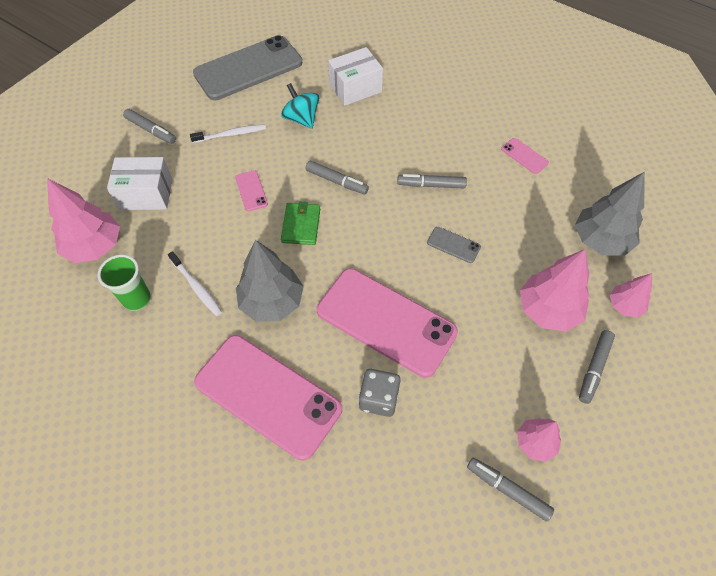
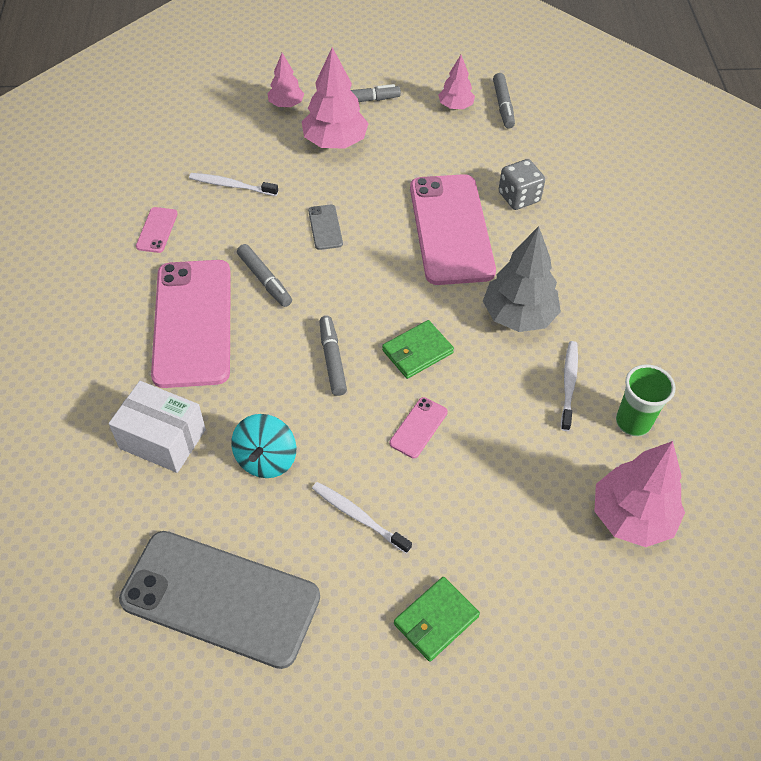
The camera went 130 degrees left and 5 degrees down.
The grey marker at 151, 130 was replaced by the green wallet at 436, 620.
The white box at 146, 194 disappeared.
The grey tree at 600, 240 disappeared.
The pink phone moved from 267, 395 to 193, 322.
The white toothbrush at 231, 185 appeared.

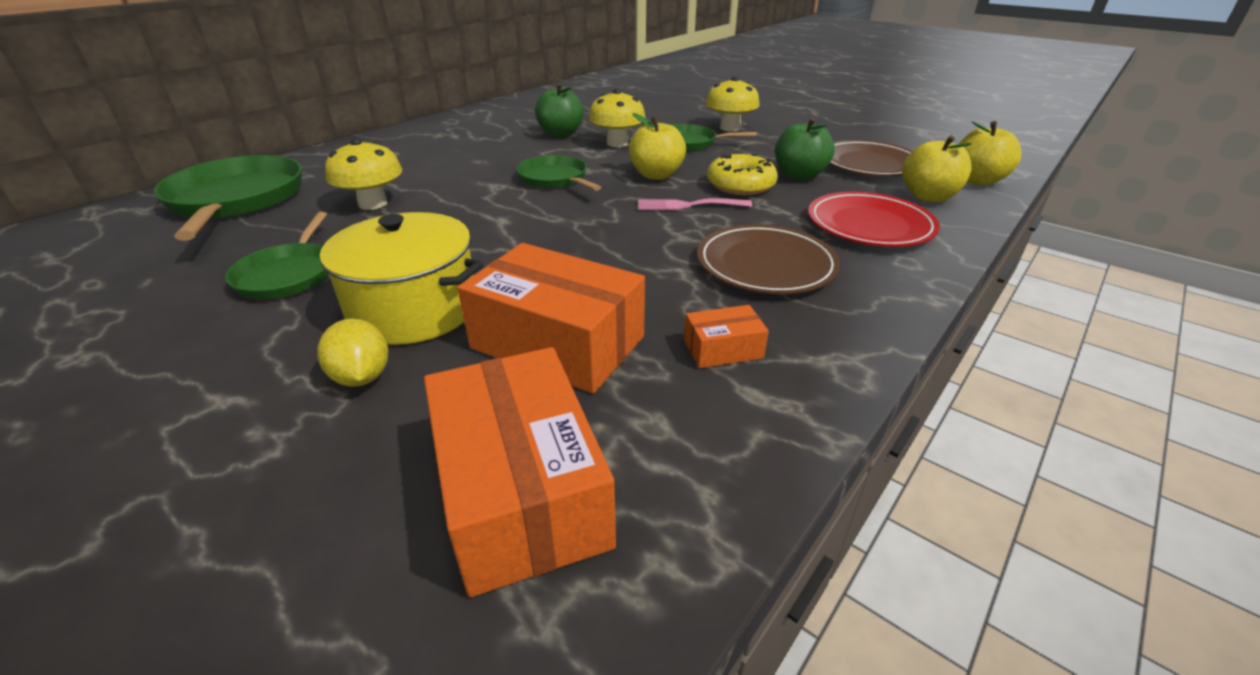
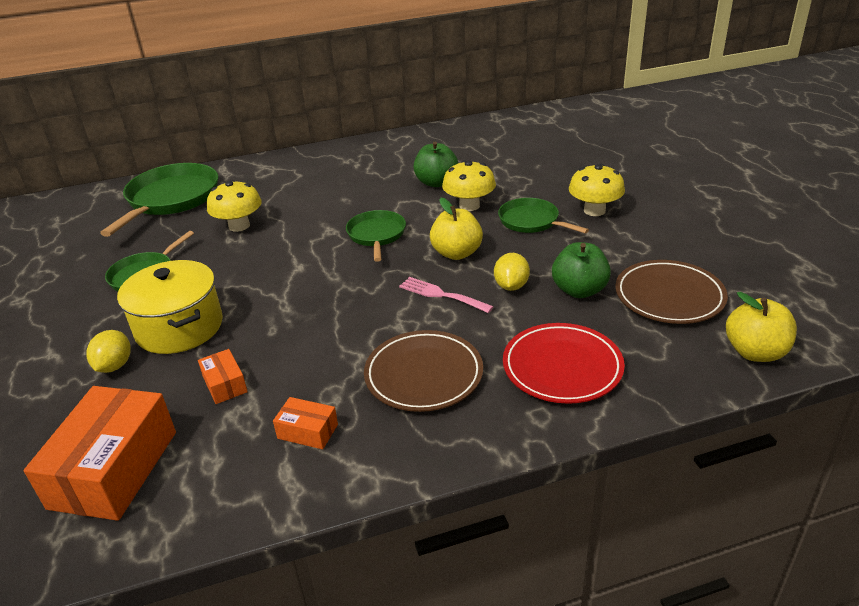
The camera went 35 degrees right and 0 degrees up.
The yellow apple at 928, 196 disappeared.
The yellow donut at 740, 185 was replaced by the yellow lemon at 511, 286.
The orange box at 558, 342 changed to 0.46 times the size.

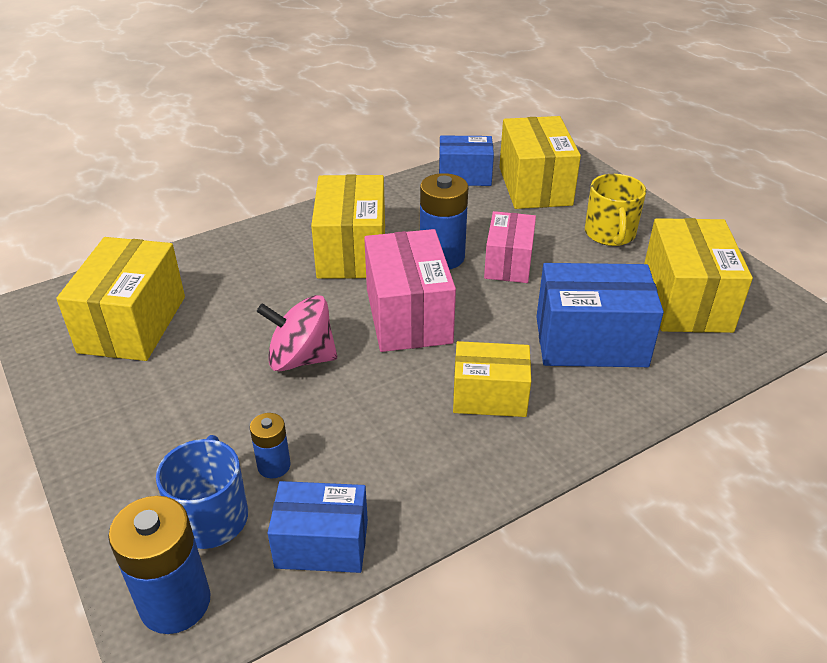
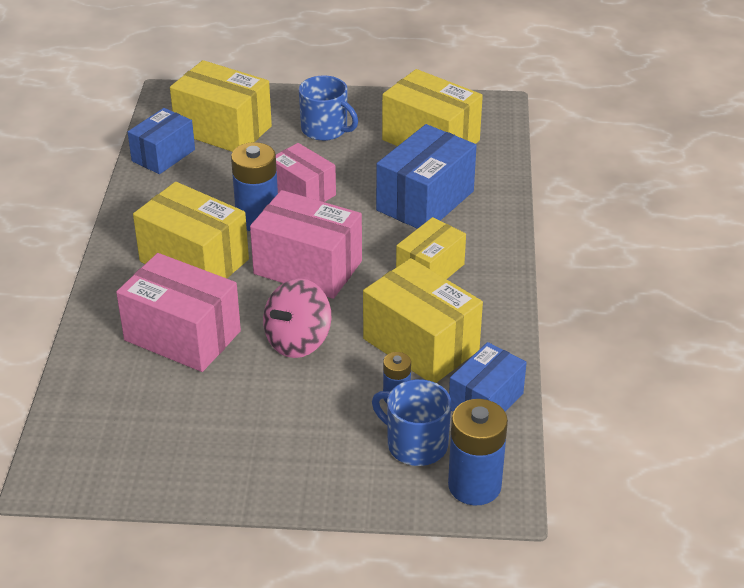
The camera went 55 degrees left and 0 degrees up.
The yellow mug at 610, 234 became the blue mug at 325, 129.
The yellow box moved from 132, 324 to 421, 344.
The pink box at 182, 336 appeared.

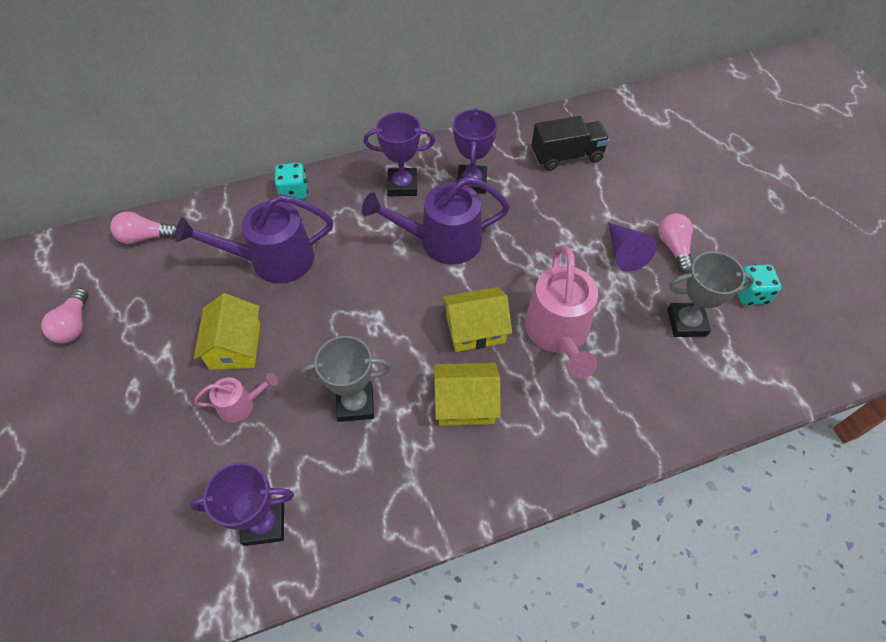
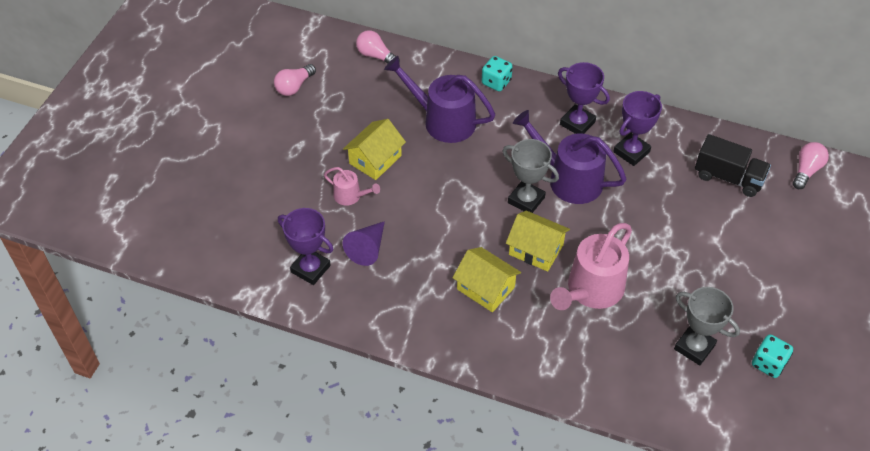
The camera went 40 degrees right and 5 degrees down.
The pink light bulb moved from 673, 248 to 806, 171.
The purple cone moved from 624, 253 to 367, 248.
The grey trophy moved from 355, 404 to 526, 200.

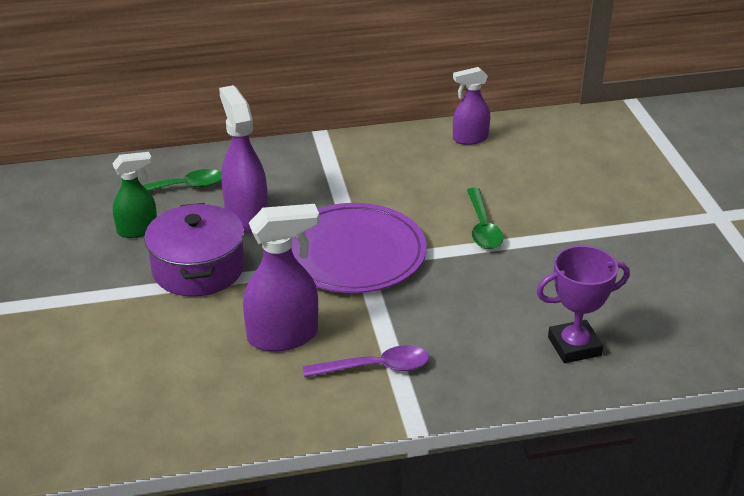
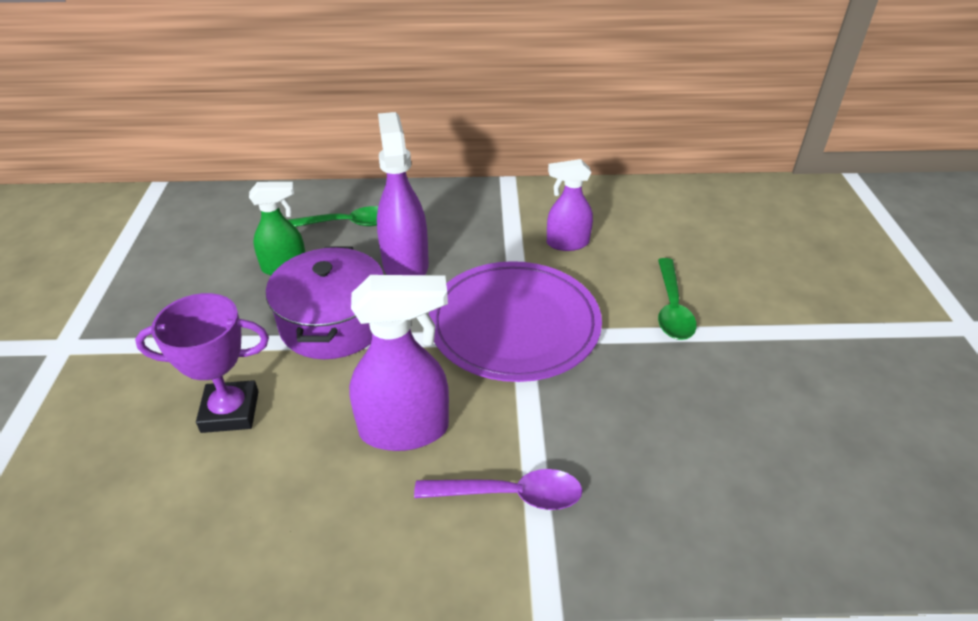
The camera went 10 degrees right and 5 degrees up.
The purple spray bottle moved from 470, 139 to 567, 243.
The purple trophy moved from 574, 346 to 230, 411.

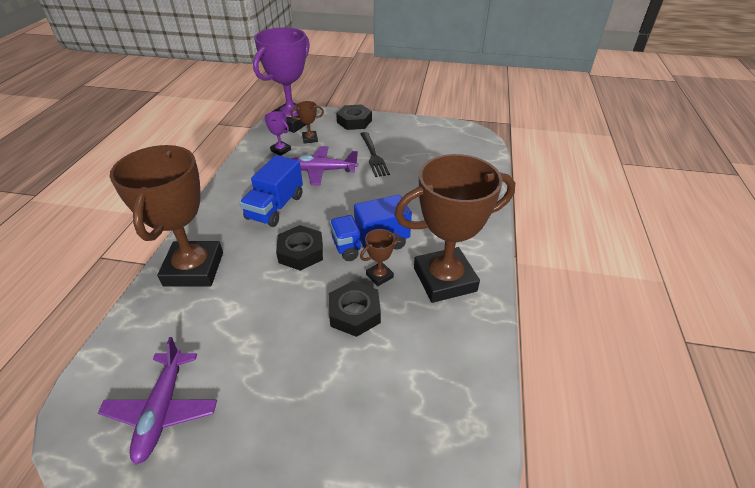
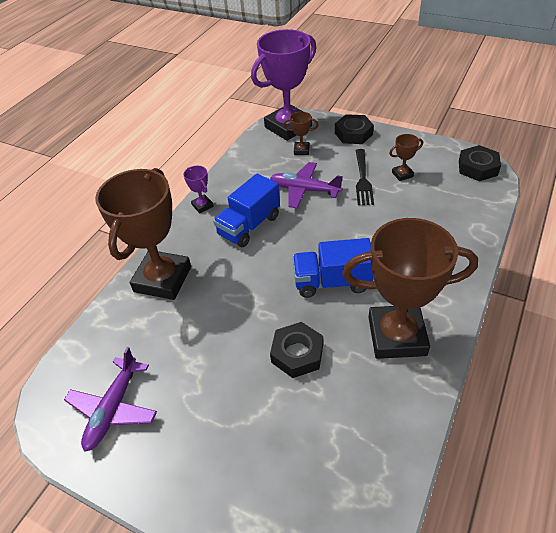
The camera went 20 degrees right and 5 degrees up.
The purple trophy moved from 281, 150 to 202, 206.
The black nut moved from 301, 252 to 477, 168.
The brown trophy moved from 379, 276 to 402, 174.

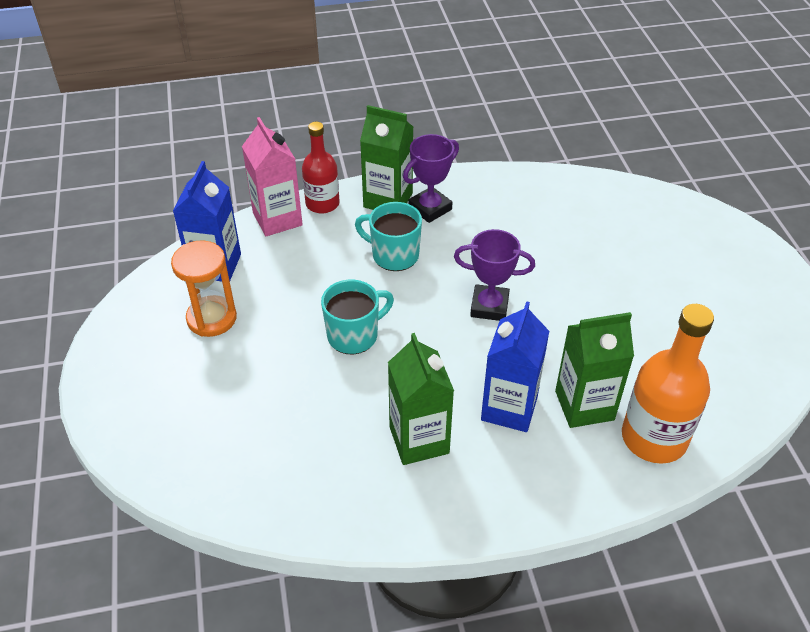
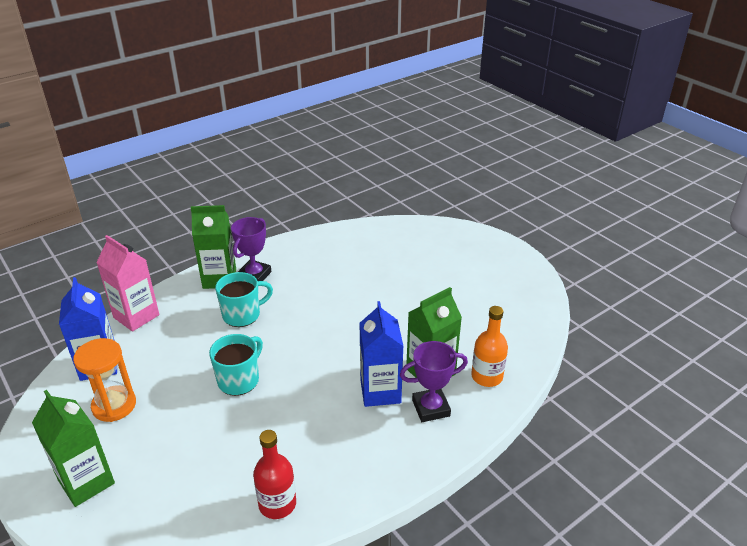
The camera went 25 degrees left and 10 degrees down.
The red bottle moved from 322, 203 to 277, 504.
The turquoise mug at 393, 255 turned 150 degrees clockwise.
The purple trophy moved from 489, 307 to 431, 408.
The orange bottle at 654, 438 changed to 0.65 times the size.
The green carton moved from 419, 440 to 86, 482.

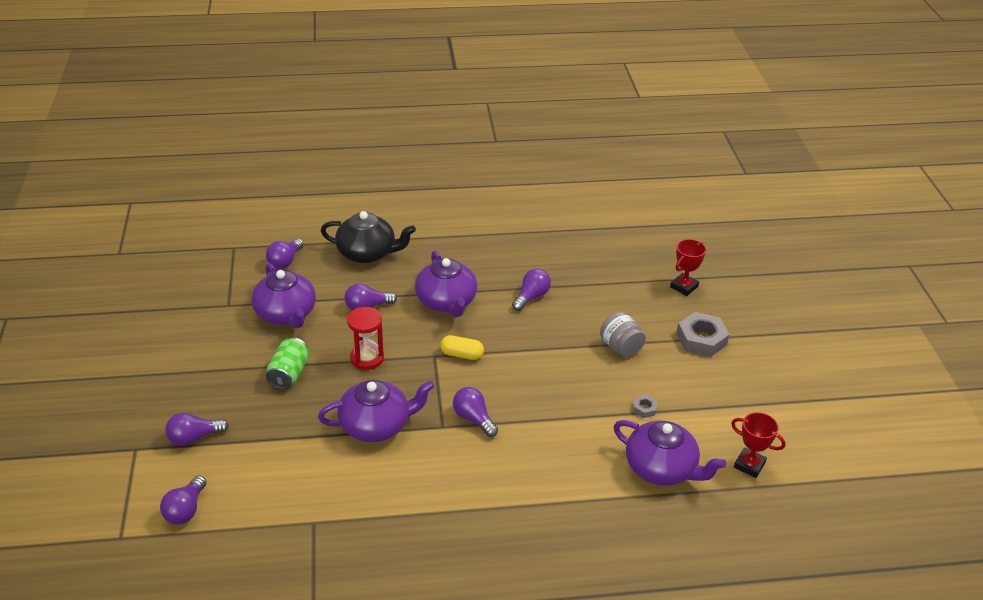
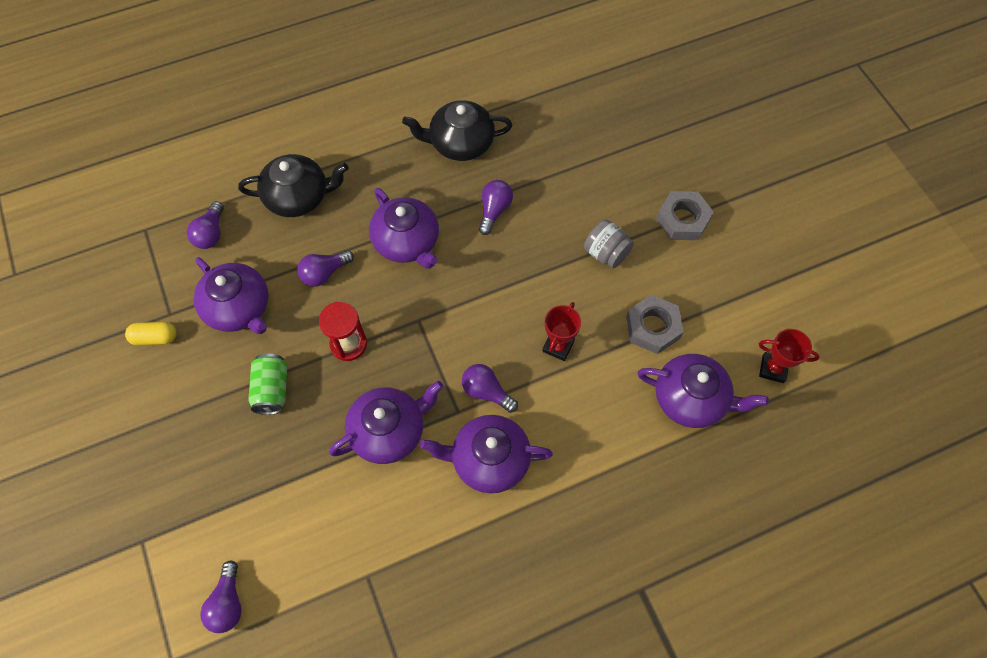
The camera went 15 degrees left and 25 degrees up.
The red trophy moved from 684, 287 to 558, 346.
The yellow capsule moved from 462, 354 to 155, 338.
The grey nut at 644, 408 changed to 2.13 times the size.
The purple light bulb at 194, 437 disappeared.
The black teapot at 460, 143 appeared.
The purple teapot at 489, 460 appeared.

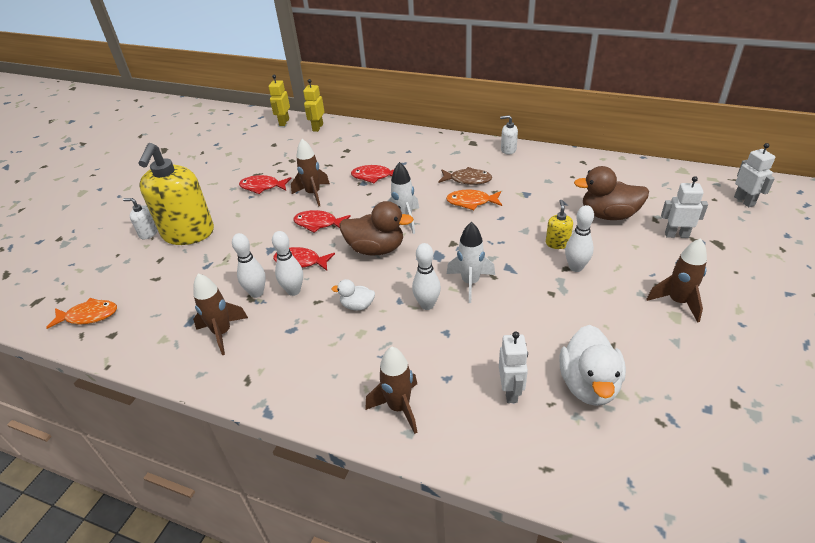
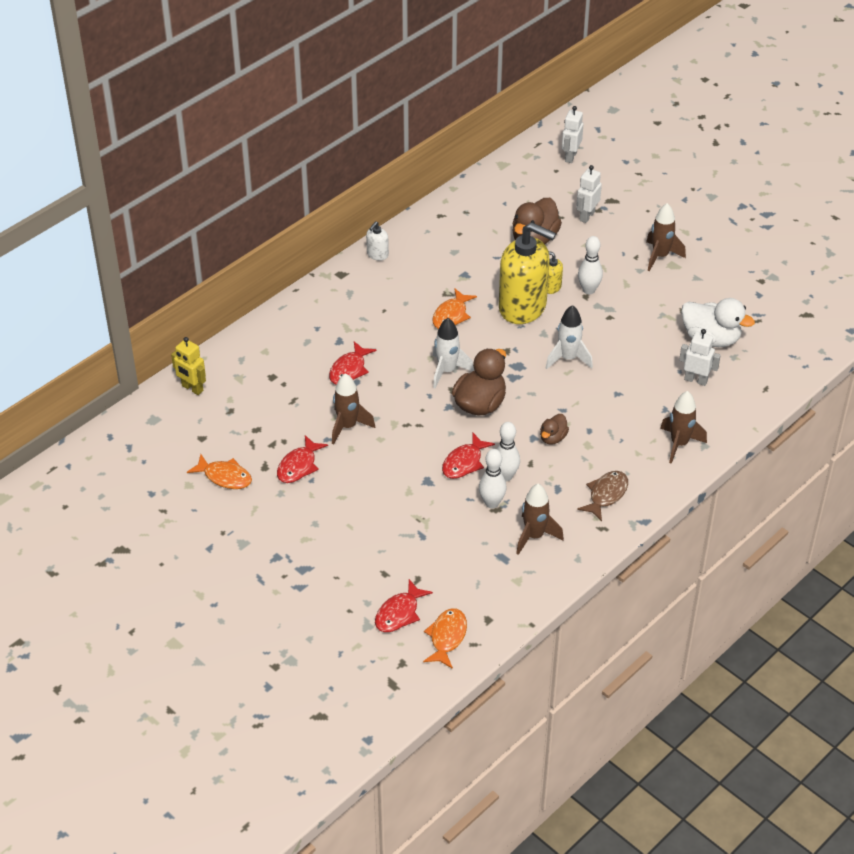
The camera went 70 degrees left and 5 degrees up.
The yellow robot at 284, 122 disappeared.
The yellow soap dispenser moved from 188, 233 to 523, 307.
The white robot at 744, 201 turned 75 degrees counterclockwise.
The brown fish moved from 467, 180 to 606, 495.
The white soap dispenser at 148, 233 disappeared.
The red fish moved from 318, 223 to 399, 613.
The white bowling pin at 427, 305 disappeared.
The white duck at 357, 306 became the brown duck at 553, 438.
The orange fish at 224, 477 appeared.

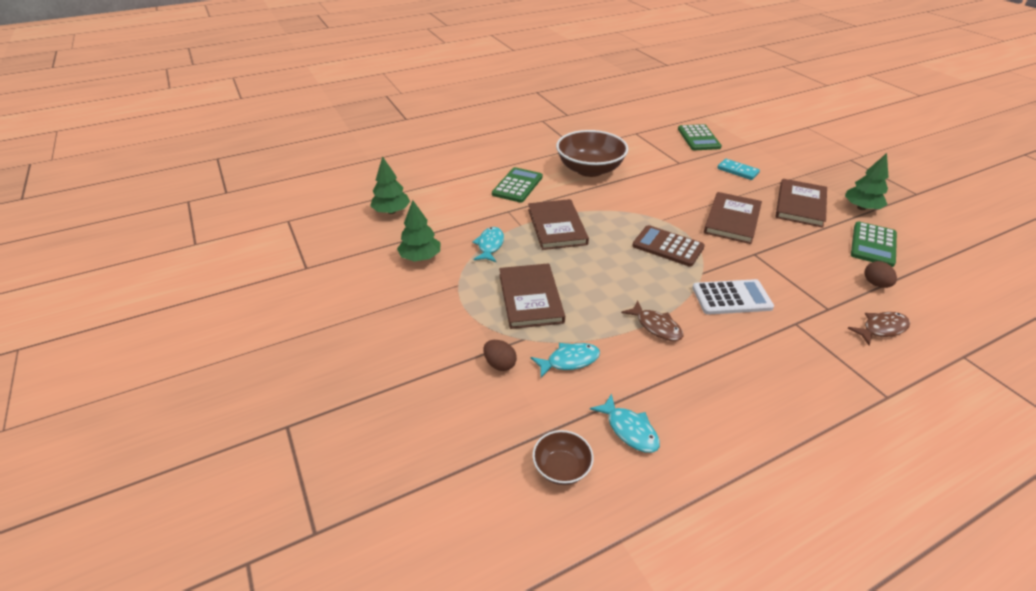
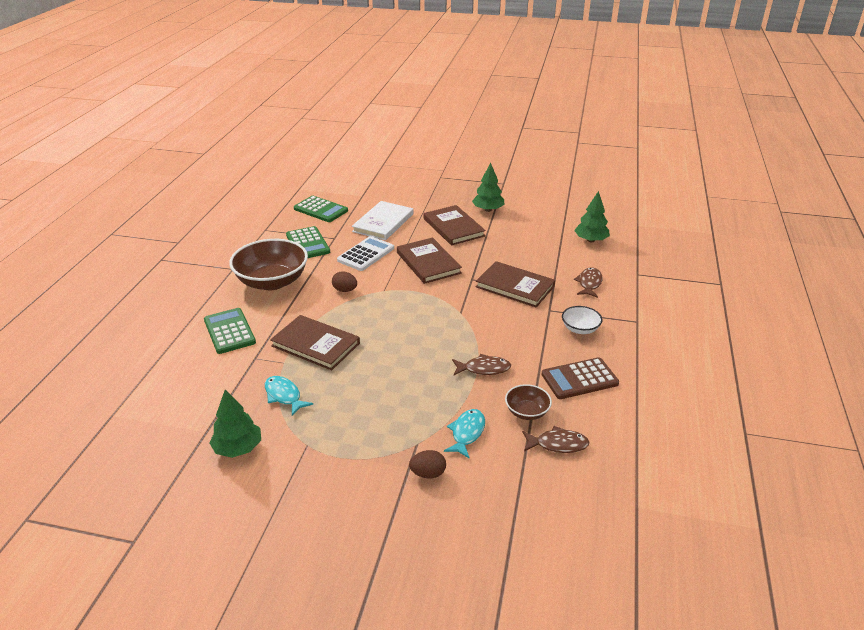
The camera went 50 degrees left and 5 degrees down.
The green tree moved from 391, 211 to 591, 240.
The turquoise domino at 737, 171 was replaced by the white book at 383, 223.
The green calculator moved from 873, 244 to 307, 244.
The brown calculator moved from 668, 246 to 579, 379.
The brown egg moved from 875, 284 to 345, 290.
The brown book moved from 530, 298 to 515, 286.
The white calculator moved from 731, 298 to 366, 254.
The turquoise fish at 629, 430 became the brown fish at 558, 444.
The brown bowl moved from 561, 468 to 527, 412.
The white bowl at 580, 329 appeared.

